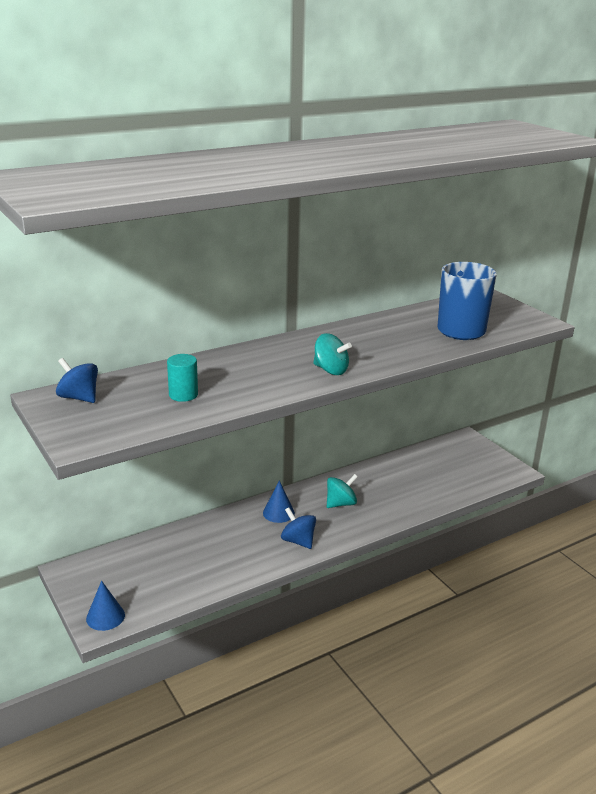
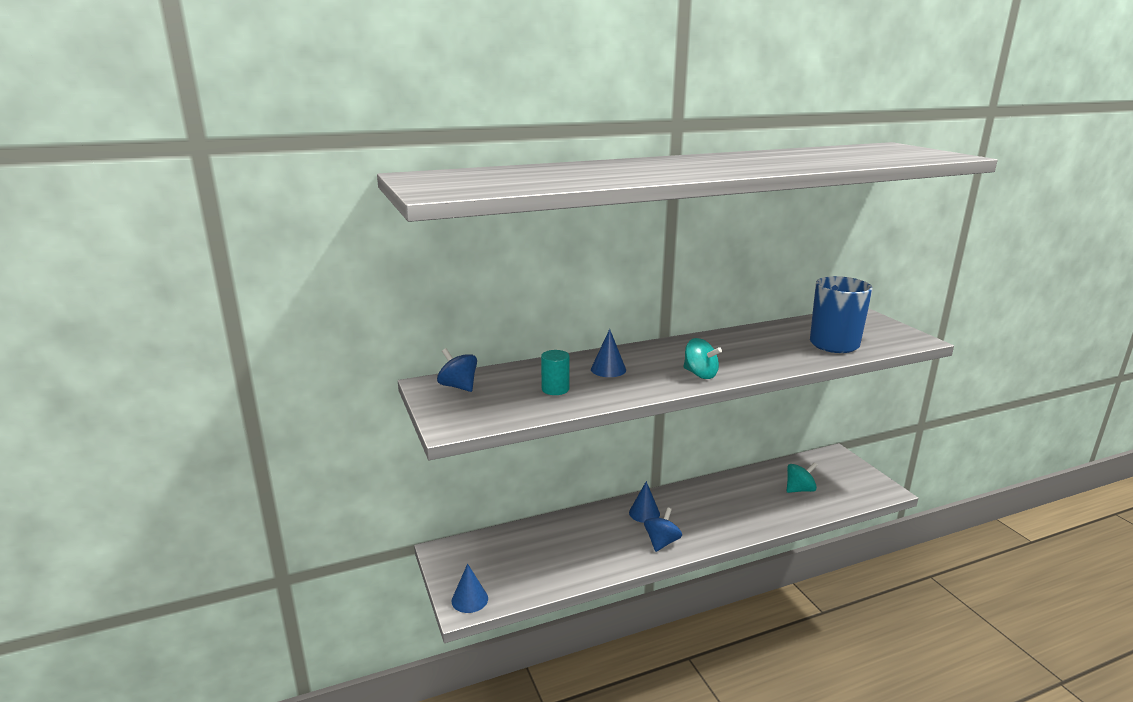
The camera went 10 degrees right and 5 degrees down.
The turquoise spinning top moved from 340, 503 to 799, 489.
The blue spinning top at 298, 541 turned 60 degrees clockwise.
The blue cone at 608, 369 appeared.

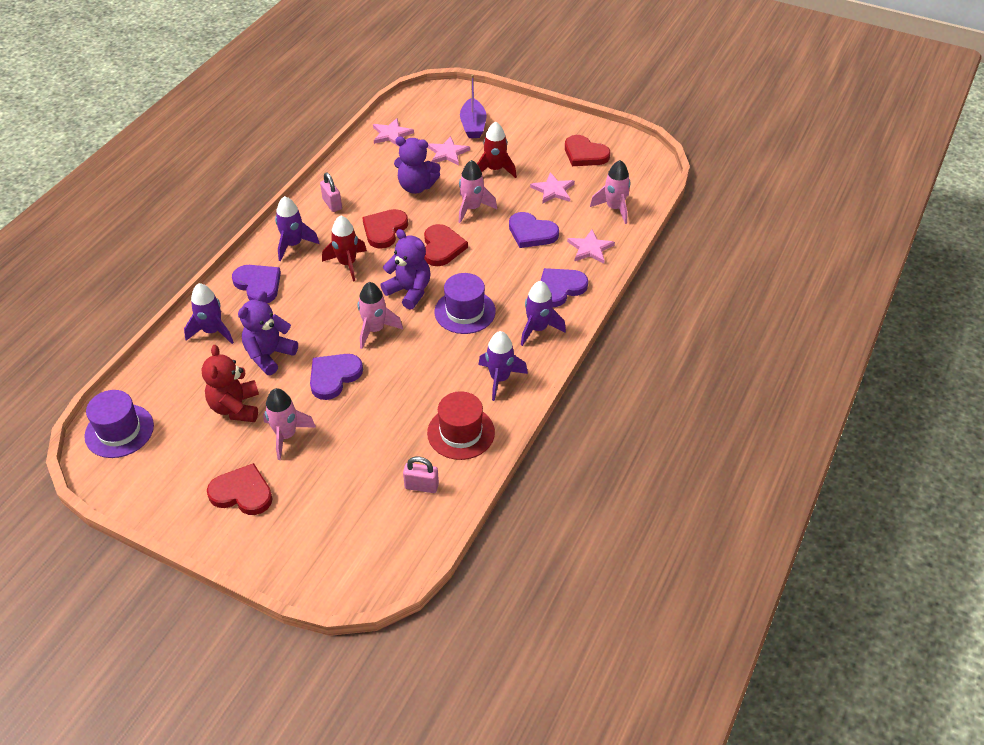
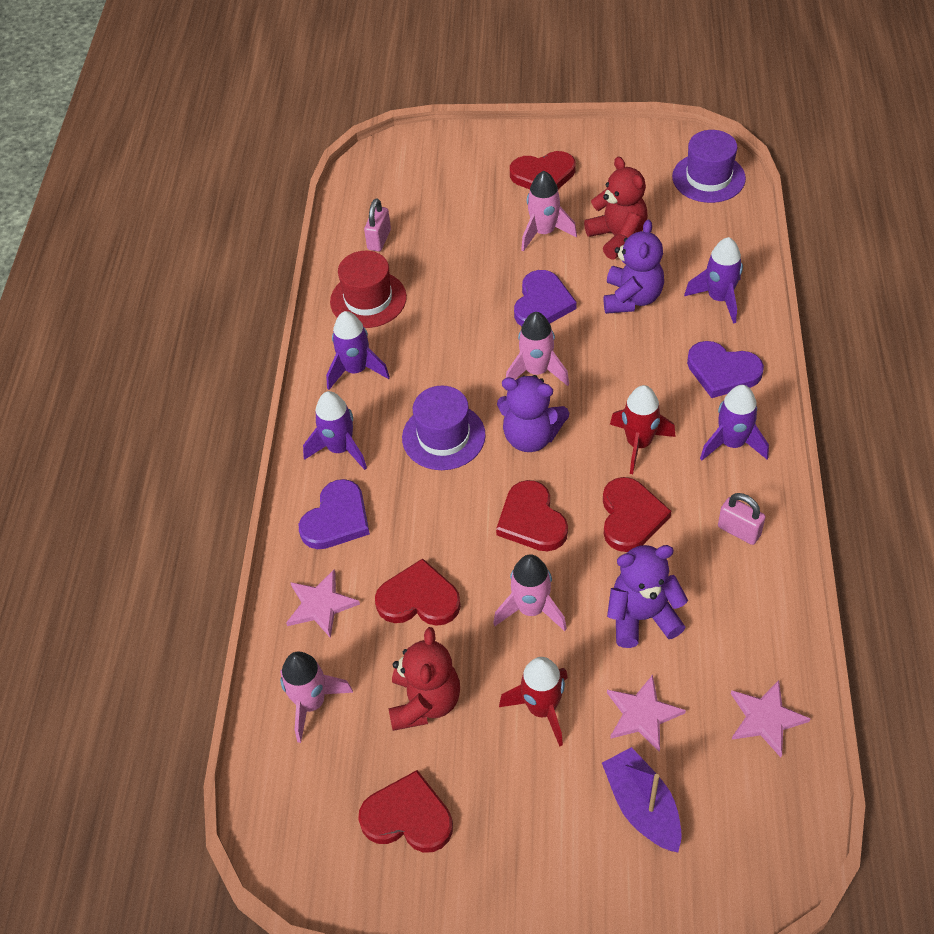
The camera went 160 degrees right and 5 degrees up.
The pink star at 553, 190 was replaced by the red teddy bear at 425, 702.
The purple heart at 531, 233 became the red heart at 419, 599.
The pink padlock at 421, 486 turned 60 degrees counterclockwise.

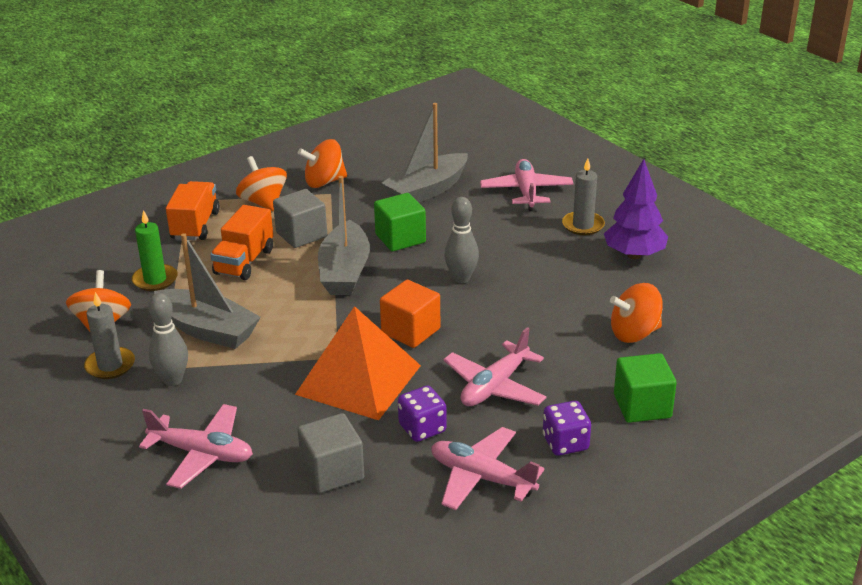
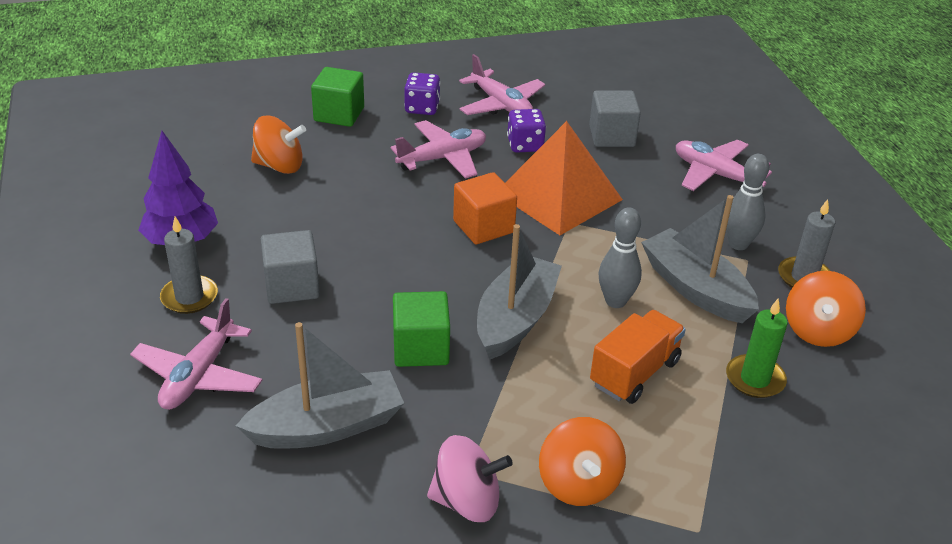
The camera went 160 degrees left and 5 degrees up.
The orange spinning top at 324, 182 became the pink spinning top at 467, 501.
The orange truck at 195, 225 disappeared.
The grey cube moved from 301, 234 to 292, 286.
The grey bowling pin moved from 461, 278 to 615, 301.

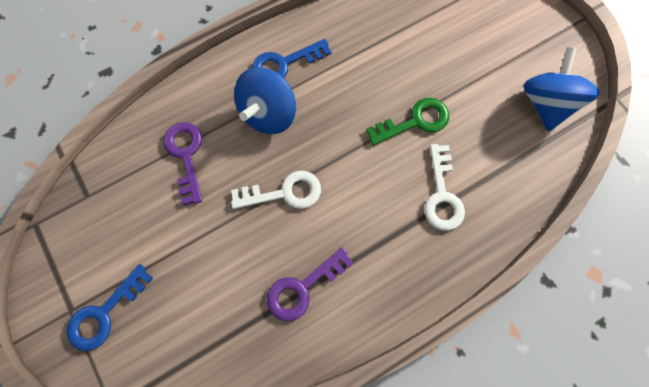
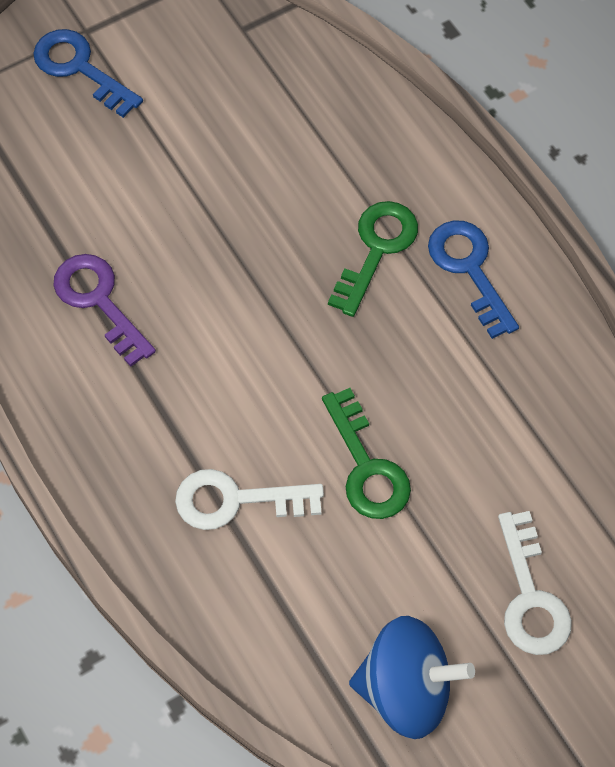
The camera went 90 degrees right and 10 degrees down.
The blue spinning top at 268, 114 was replaced by the green key at 376, 249.
The purple key at 186, 155 disappeared.
The white key moved from 284, 192 to 531, 597.

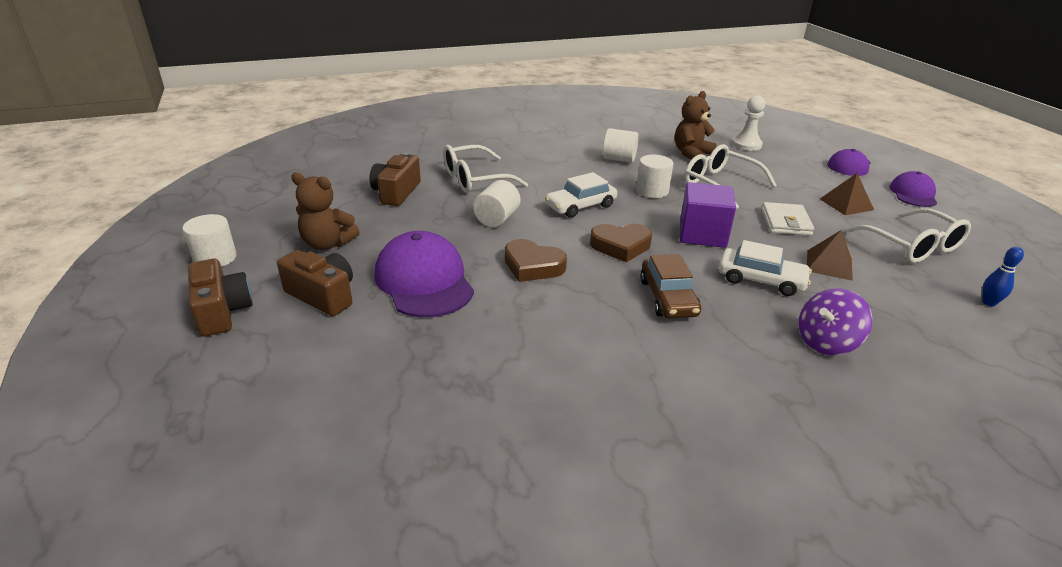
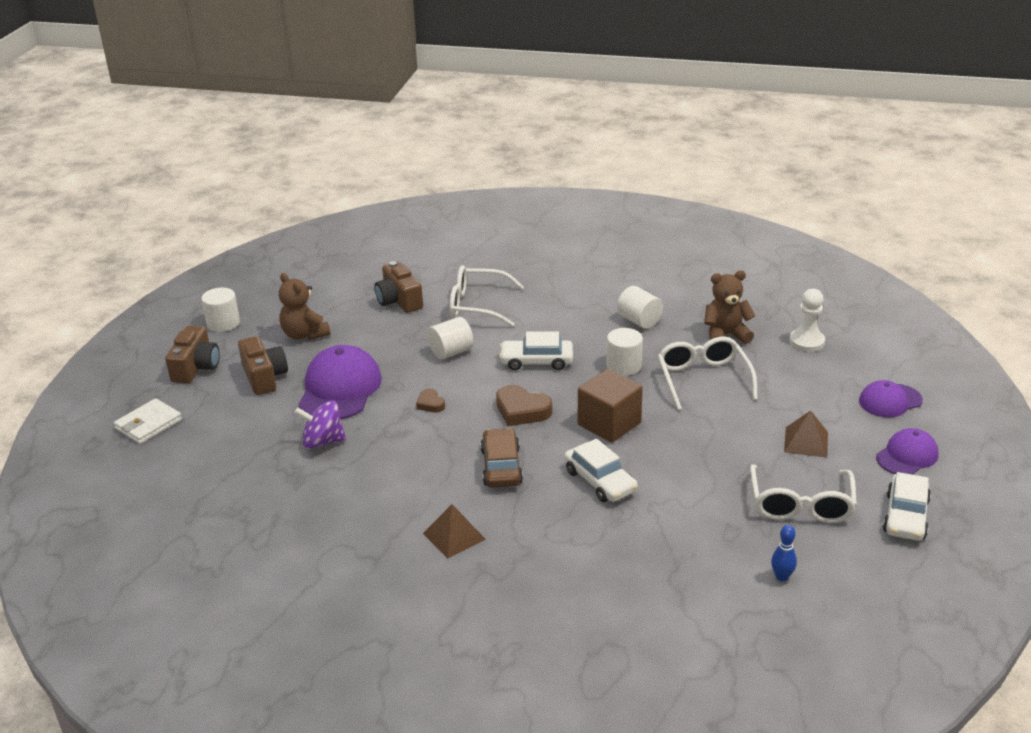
The camera went 35 degrees right and 0 degrees up.
The brown camera at 396, 192 turned 75 degrees counterclockwise.
The purple cube at 702, 234 became the brown cube at 609, 424.
The white wallet moved from 785, 222 to 148, 424.
The brown pyramid moved from 829, 265 to 454, 536.
The brown heart at 533, 266 changed to 0.56 times the size.
The brown car at 668, 297 turned 150 degrees clockwise.
The purple spinning top moved from 826, 342 to 323, 442.
The white car at 905, 516 appeared.

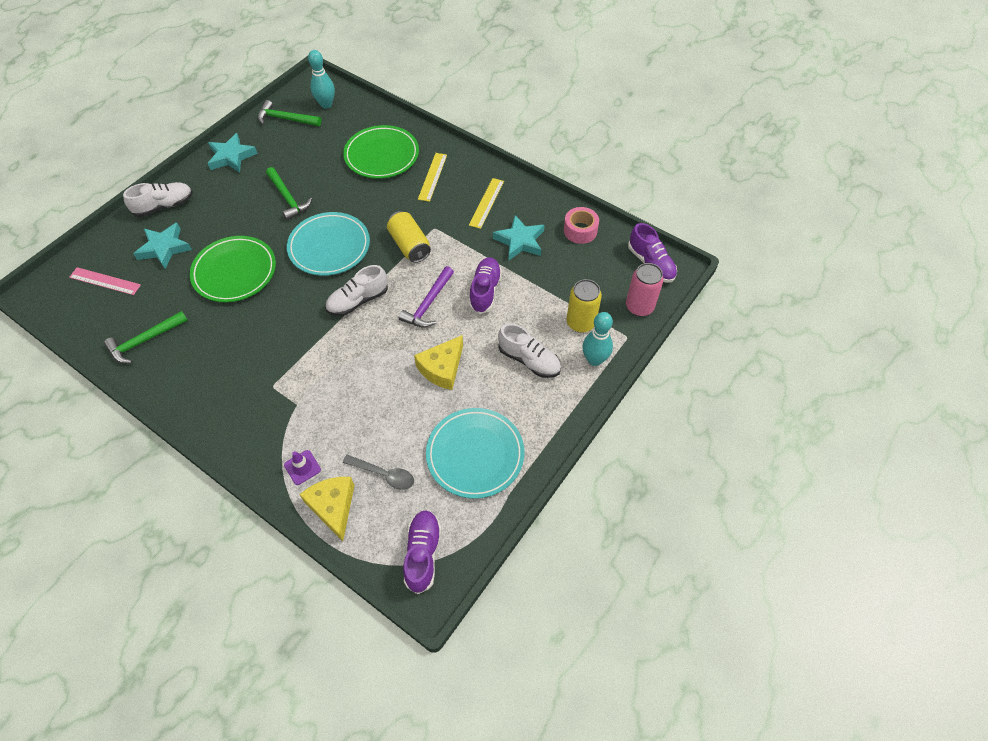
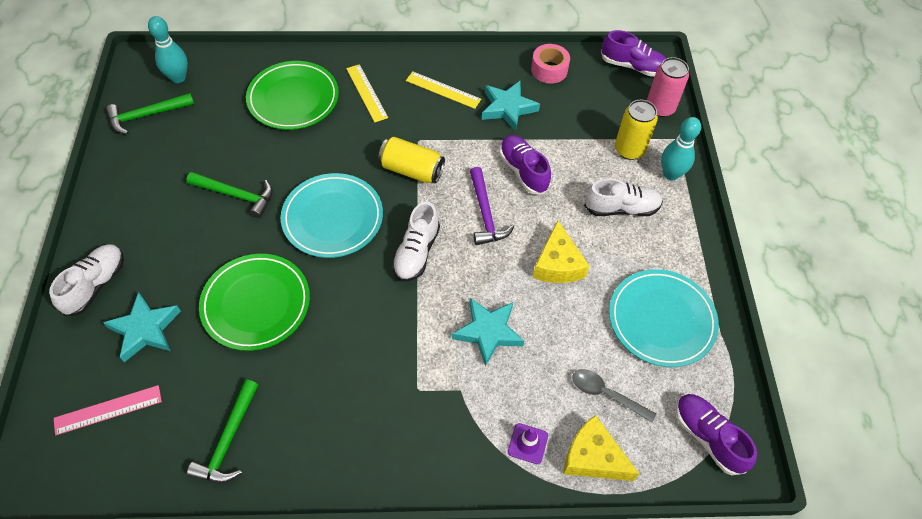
The camera went 40 degrees left and 0 degrees up.
The turquoise star moved from 231, 157 to 488, 332.
The yellow ruler at 486, 203 turned 45 degrees counterclockwise.
The grey spoon at 384, 474 turned 135 degrees counterclockwise.

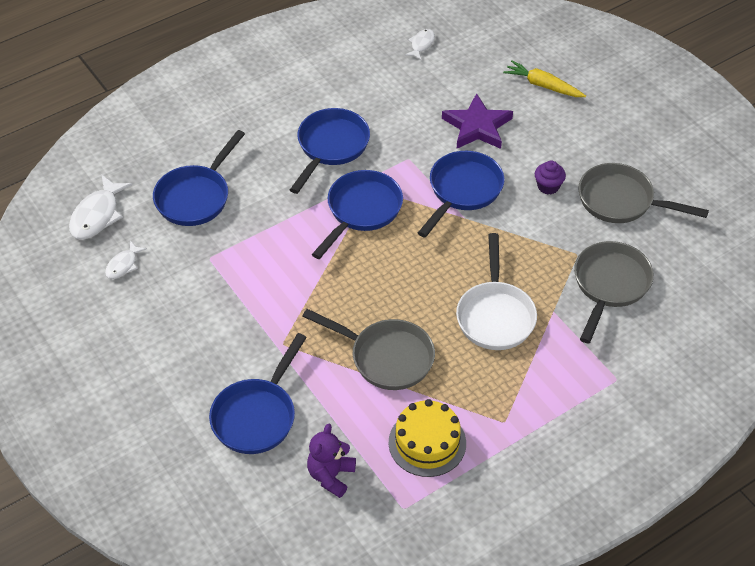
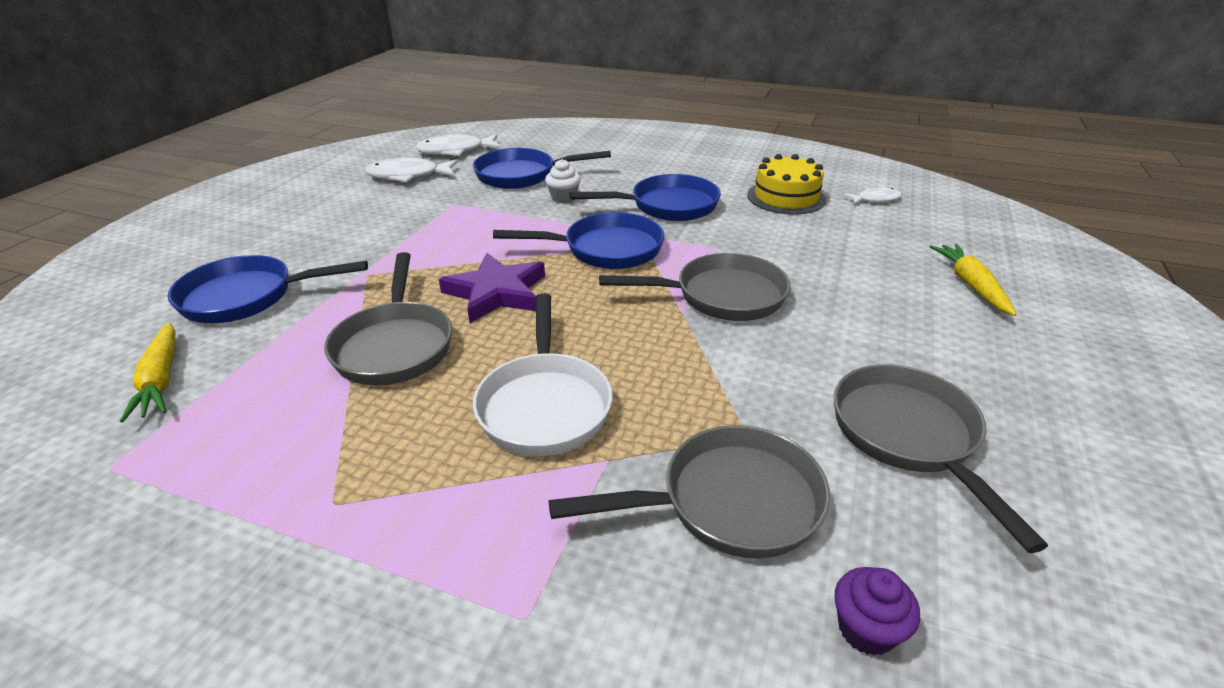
The camera went 55 degrees right and 15 degrees down.
The purple star moved from 477, 126 to 496, 292.
The blue pan at 462, 191 became the grey pan at 721, 296.
The purple cupcake moved from 548, 186 to 866, 629.
The white pan at 495, 315 turned 60 degrees counterclockwise.
The white fish at 123, 265 changed to 1.74 times the size.
The yellow cake moved from 427, 443 to 786, 197.
The purple teddy bear at 331, 476 was replaced by the yellow carrot at 161, 380.
The white cupcake at 564, 198 appeared.

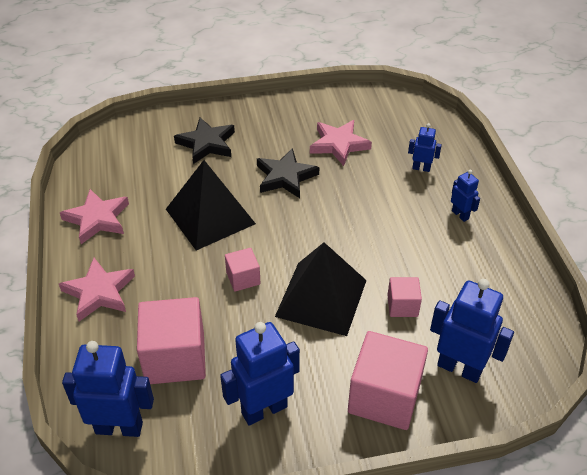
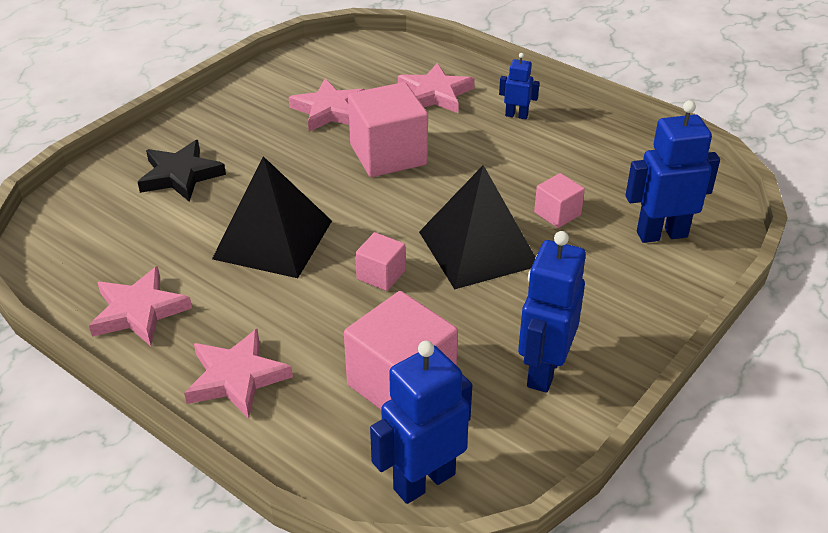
The camera went 40 degrees left and 5 degrees down.
The blue robot at 421, 168 was replaced by the pink star at 435, 94.
The black star at 285, 177 disappeared.
The pink cube moved from 384, 397 to 388, 155.

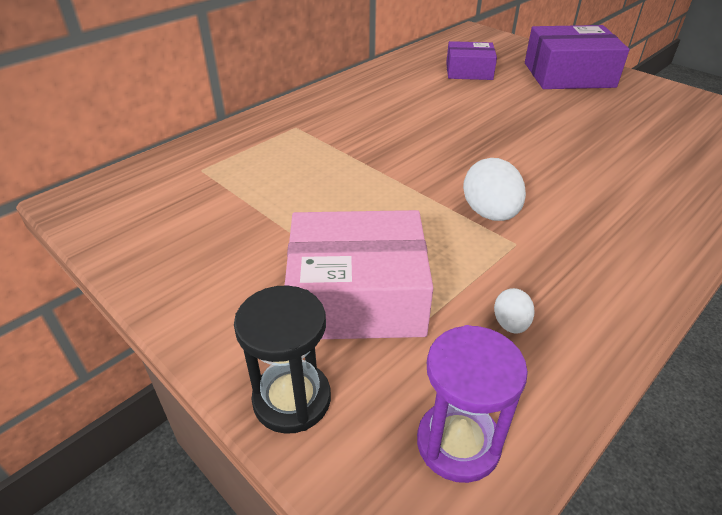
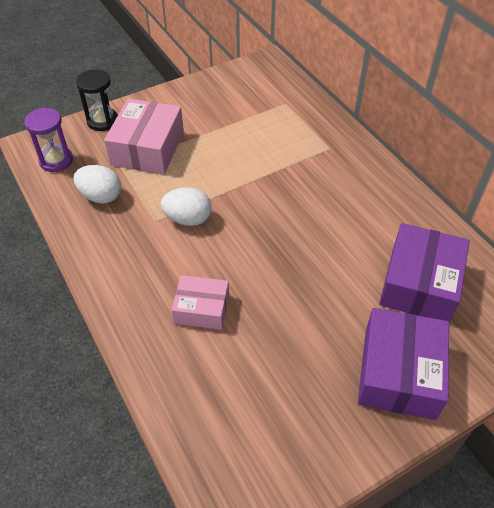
The camera went 105 degrees right and 10 degrees up.
The purple box at 469, 71 changed to 1.65 times the size.
The white egg at 510, 324 changed to 1.85 times the size.
The pink box at 202, 309 appeared.

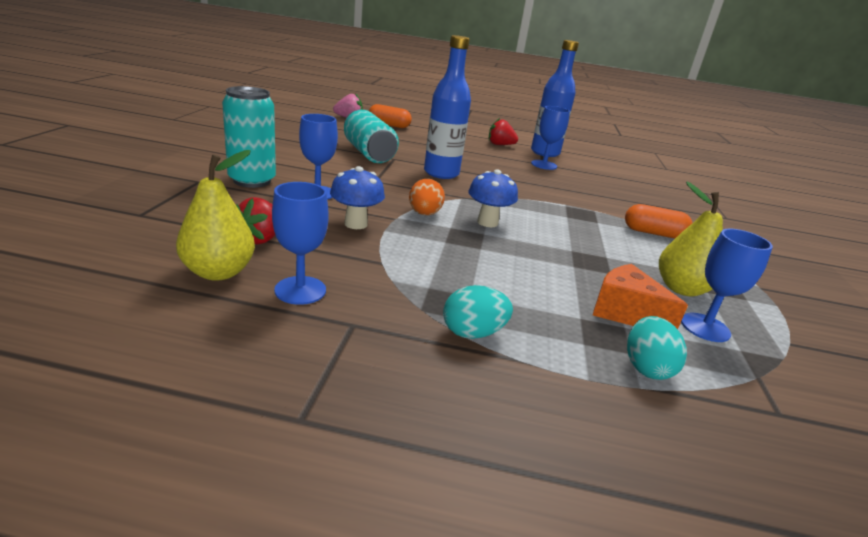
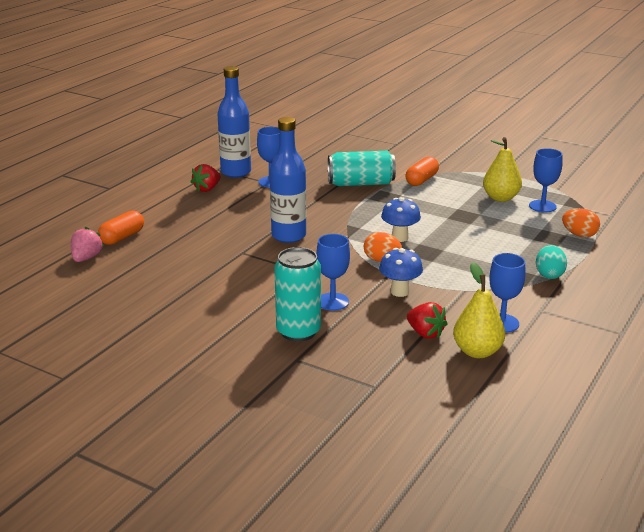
The camera went 65 degrees left and 0 degrees up.
The turquoise can moved from 368, 153 to 361, 183.
The orange cheese at 625, 313 disappeared.
The turquoise egg at 646, 368 became the orange egg at 579, 235.

